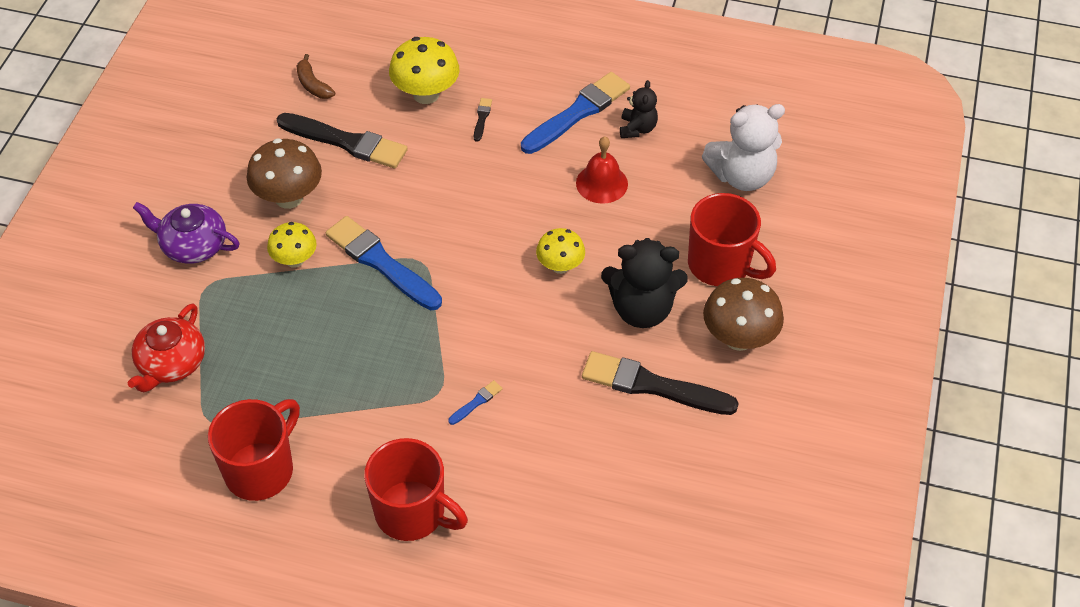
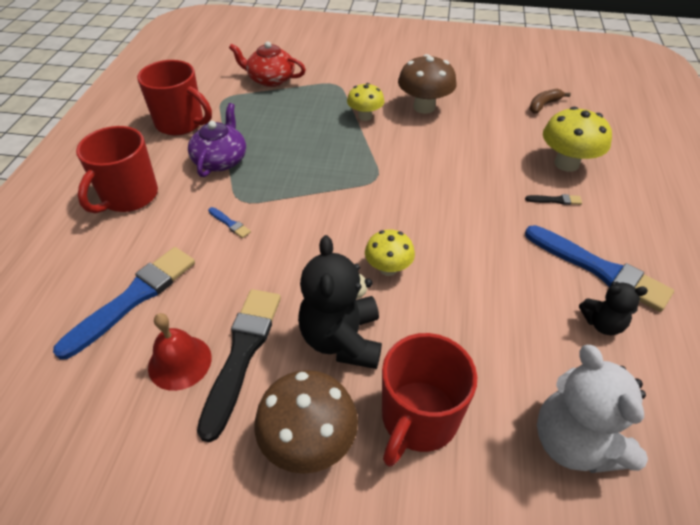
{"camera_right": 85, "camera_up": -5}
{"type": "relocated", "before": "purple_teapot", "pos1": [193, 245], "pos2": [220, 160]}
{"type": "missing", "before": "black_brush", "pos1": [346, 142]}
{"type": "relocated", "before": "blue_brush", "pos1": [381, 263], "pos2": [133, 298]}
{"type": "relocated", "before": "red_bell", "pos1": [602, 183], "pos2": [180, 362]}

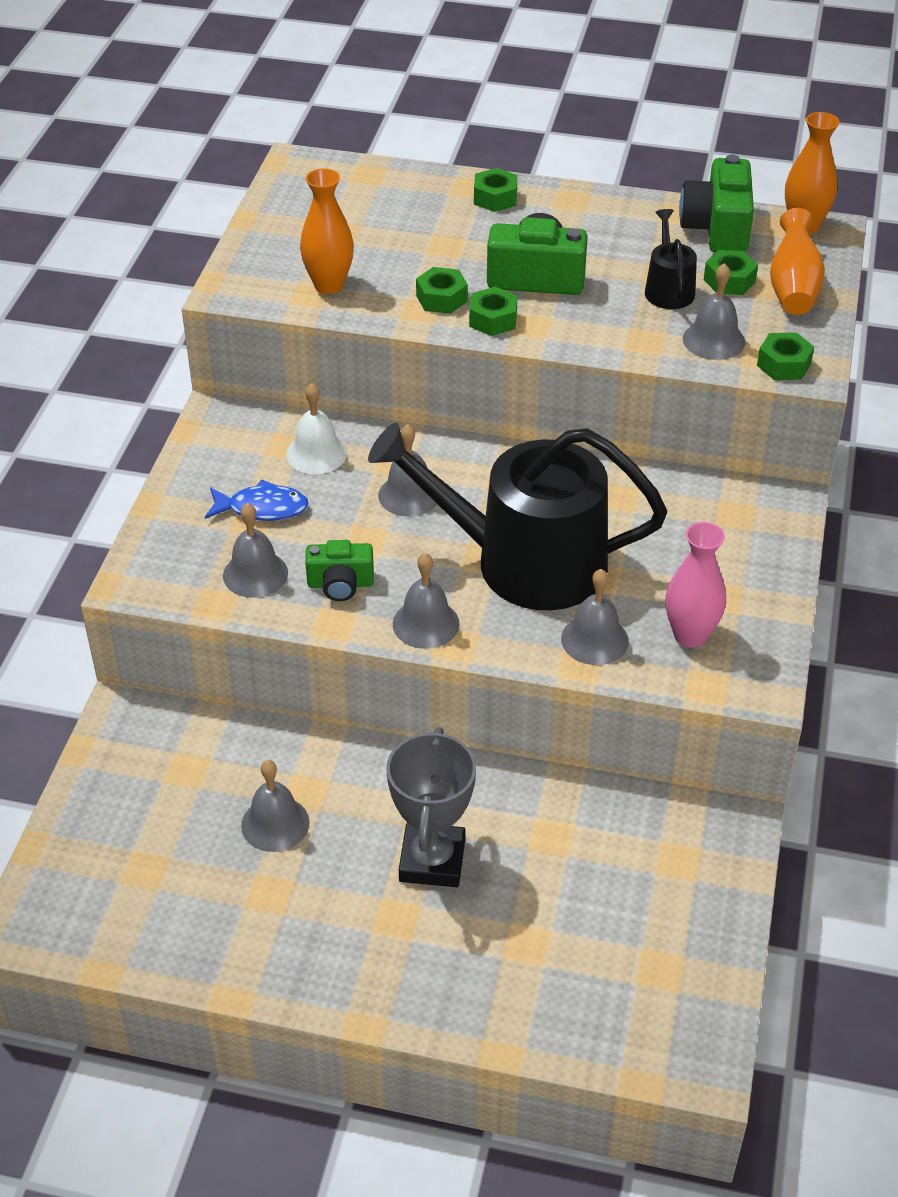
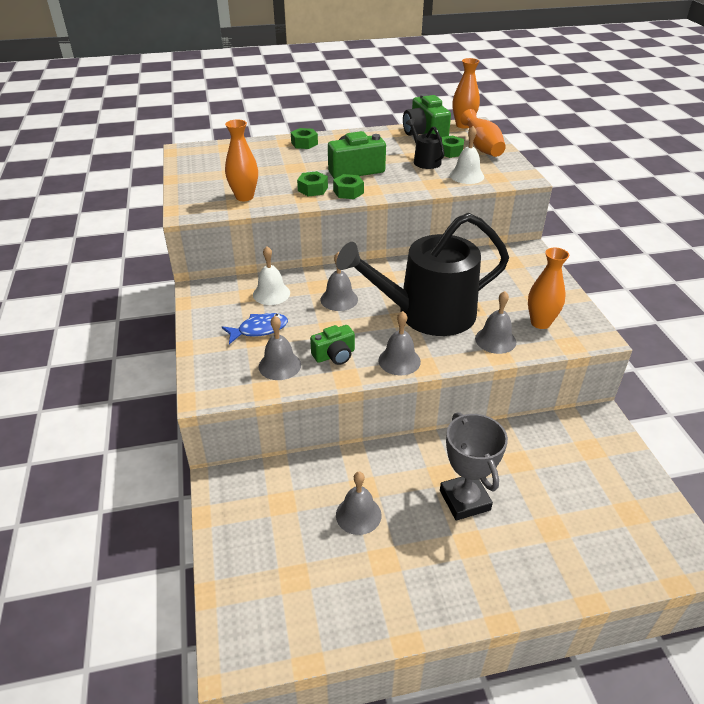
{"camera_right": -25, "camera_up": -5}
{"type": "colour", "before": "pink_vase", "after": "orange_vase", "pos1": [690, 635], "pos2": [540, 323]}
{"type": "colour", "before": "grey_bell", "after": "white_bell", "pos1": [713, 340], "pos2": [466, 176]}
{"type": "missing", "before": "green_nut", "pos1": [784, 365]}

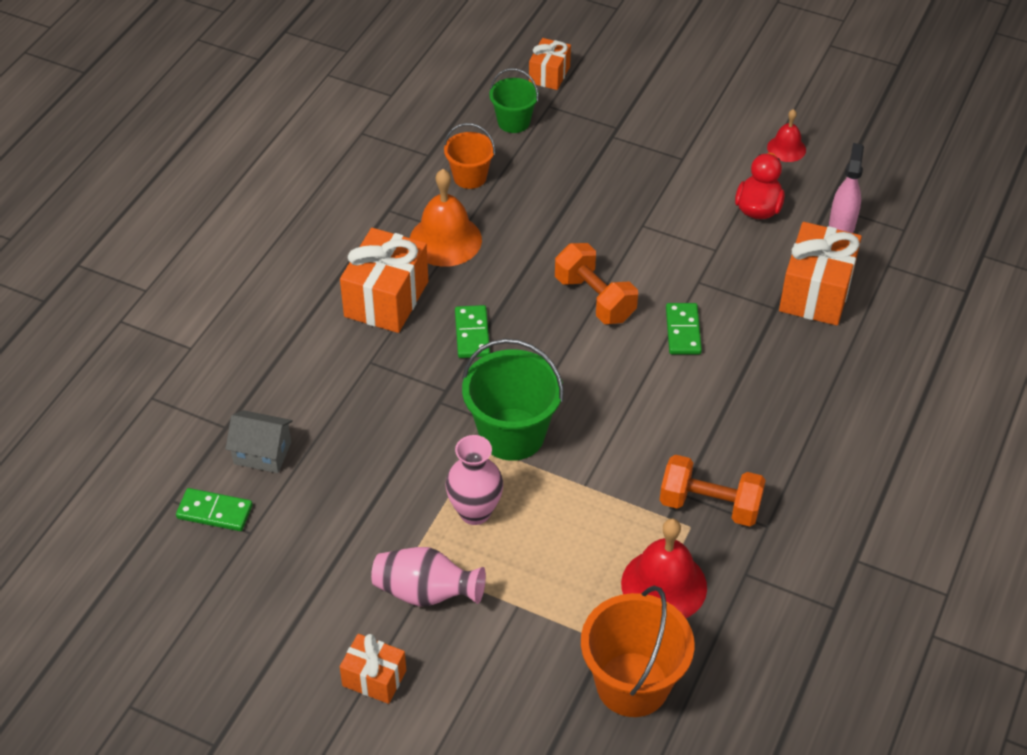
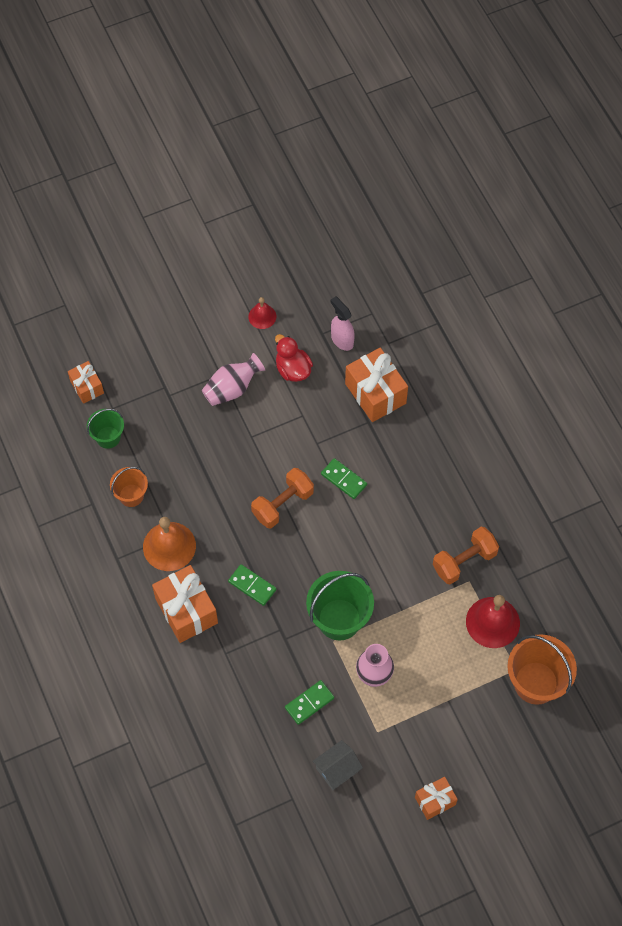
{"camera_right": -50, "camera_up": 15}
{"type": "relocated", "before": "green_domino", "pos1": [215, 512], "pos2": [309, 703]}
{"type": "relocated", "before": "grey_house", "pos1": [262, 453], "pos2": [337, 769]}
{"type": "relocated", "before": "pink_vase", "pos1": [426, 592], "pos2": [232, 388]}
{"type": "spun", "before": "orange_dumbbell", "pos1": [594, 299], "pos2": [282, 504], "turn": -45}

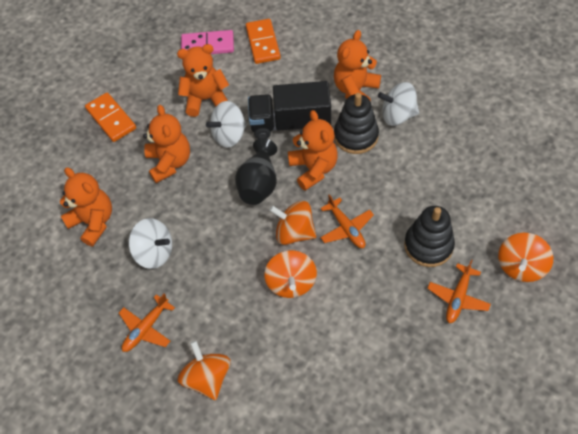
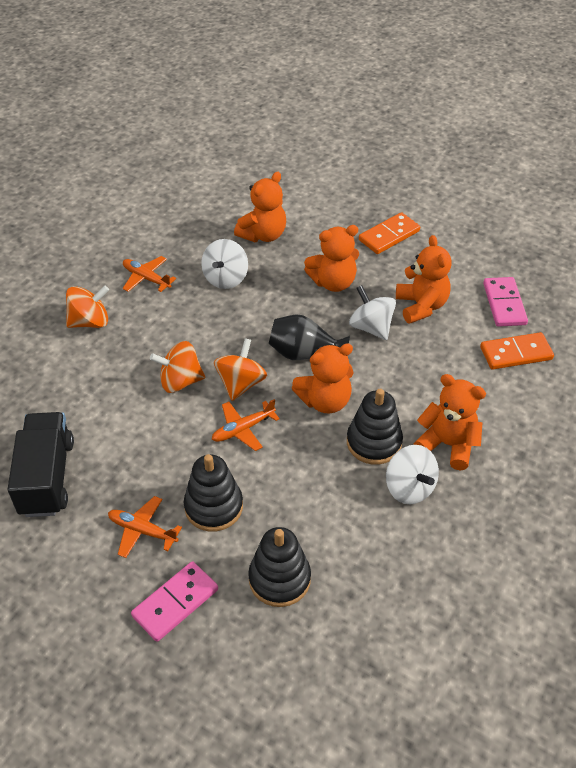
{"camera_right": 85, "camera_up": -10}
{"type": "relocated", "before": "black_truck", "pos1": [290, 123], "pos2": [47, 477]}
{"type": "spun", "before": "white_spinning_top", "pos1": [397, 115], "pos2": [409, 488], "turn": 150}
{"type": "exchanged", "before": "orange_spinning_top", "after": "pink_domino", "pos1": [520, 266], "pos2": [175, 603]}
{"type": "appeared", "after": "black_stacking_toy", "pos2": [279, 579]}

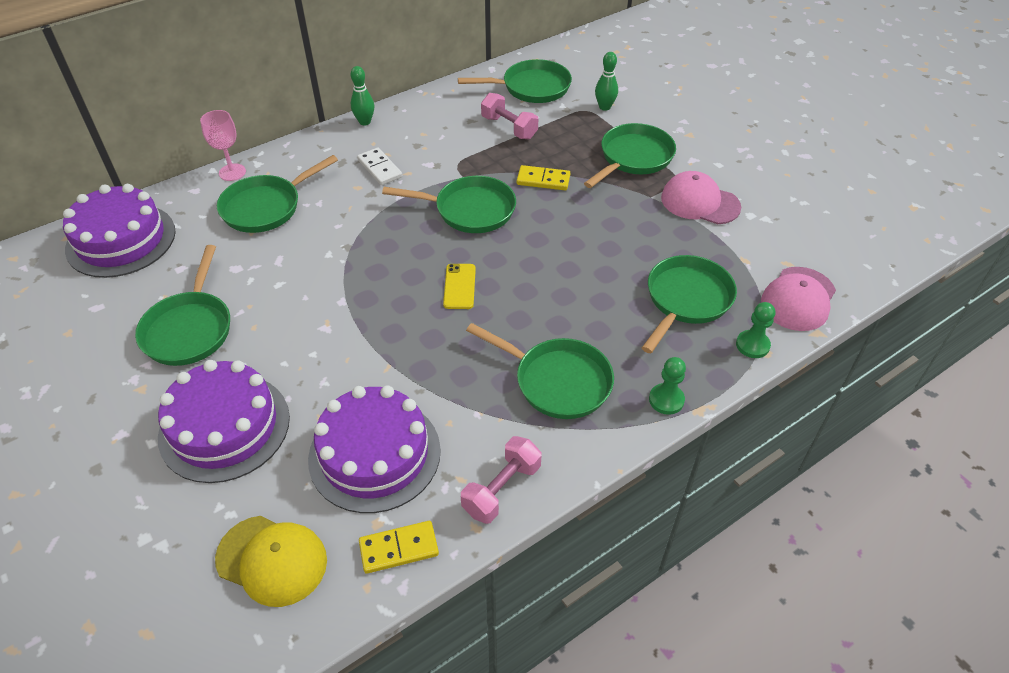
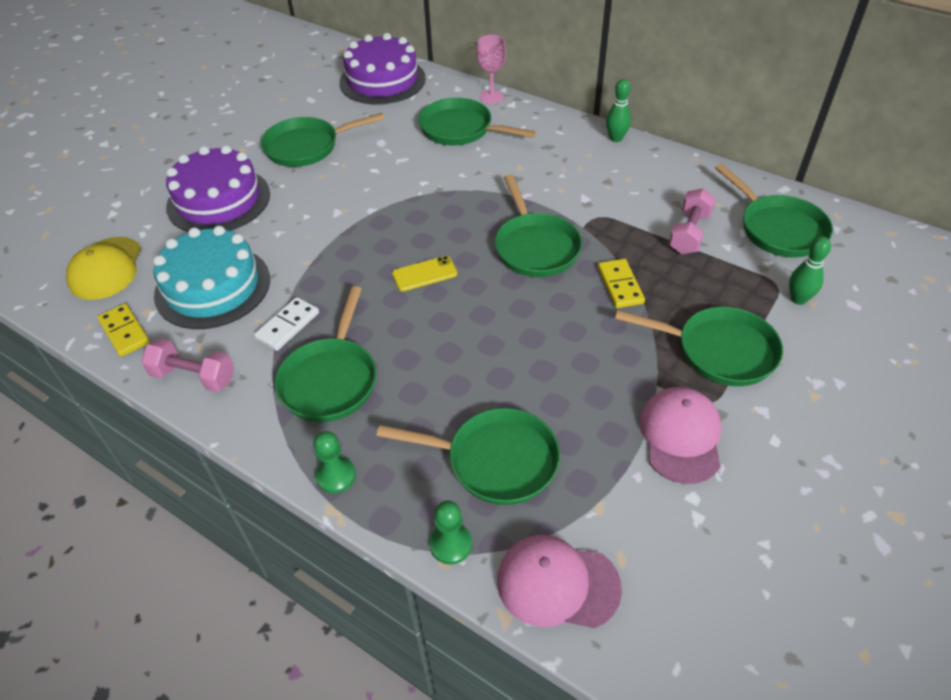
{"camera_right": 70, "camera_up": 0}
{"type": "colour", "before": "purple_cake", "after": "turquoise_cake", "pos1": [374, 454], "pos2": [212, 287]}
{"type": "relocated", "before": "white_domino", "pos1": [379, 168], "pos2": [287, 326]}

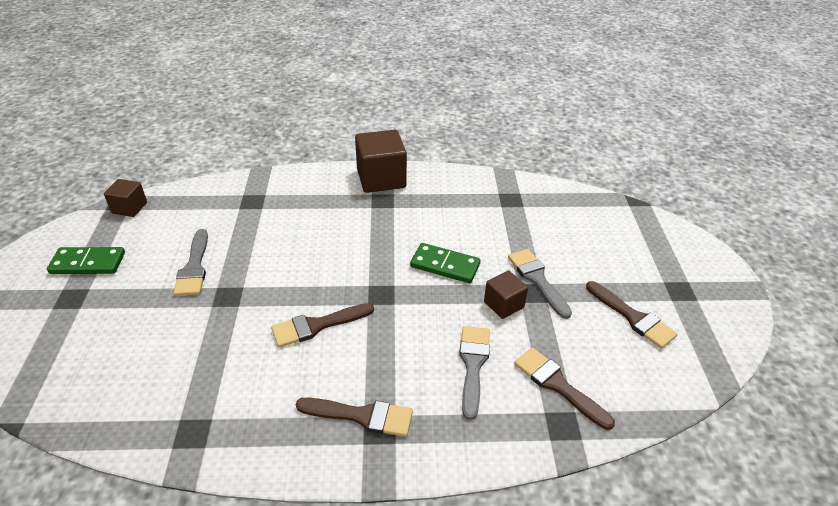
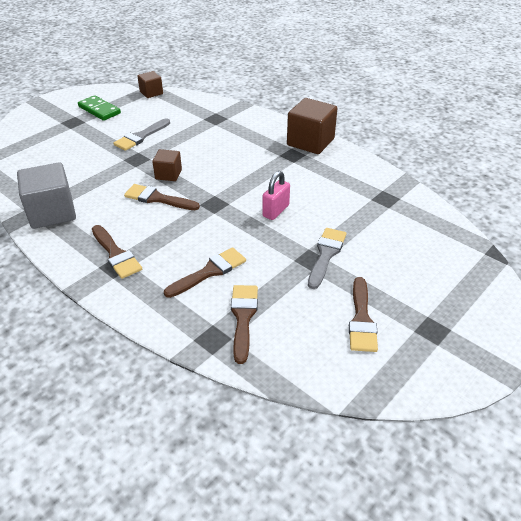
{"camera_right": 45, "camera_up": 0}
{"type": "exchanged", "before": "green_domino", "after": "pink_padlock", "pos1": [445, 265], "pos2": [276, 211]}
{"type": "colour", "before": "grey_brush", "after": "brown_brush", "pos1": [473, 365], "pos2": [209, 272]}
{"type": "relocated", "before": "brown_cube", "pos1": [504, 304], "pos2": [168, 174]}
{"type": "appeared", "after": "grey_cube", "pos2": [52, 212]}

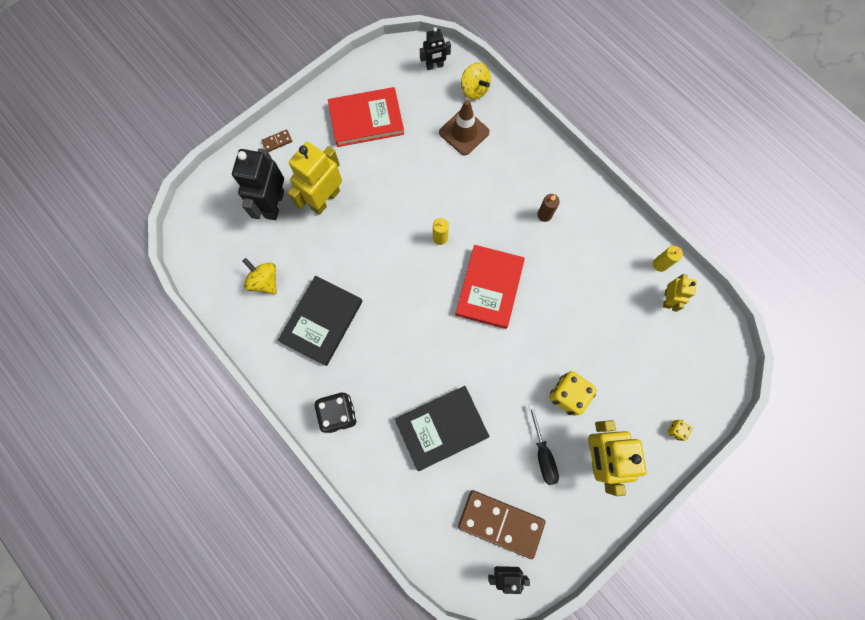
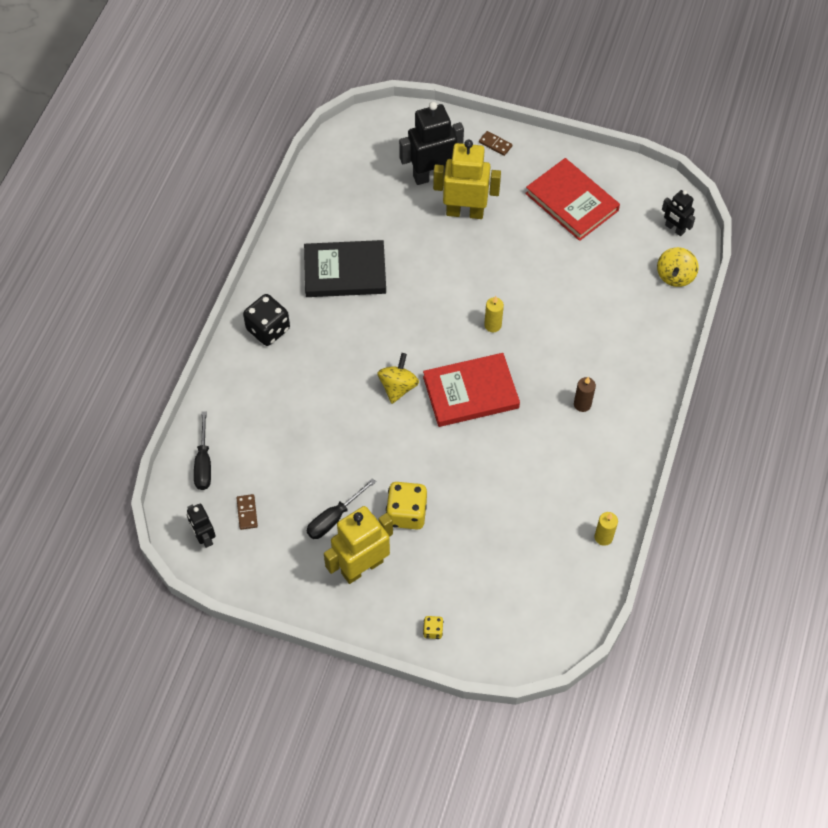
{"camera_right": 60, "camera_up": -15}
{"type": "relocated", "before": "yellow_spinning_top", "pos1": [265, 281], "pos2": [398, 387]}
{"type": "missing", "before": "black_book", "pos1": [441, 428]}
{"type": "missing", "before": "brown_traffic_cone", "pos1": [464, 132]}
{"type": "size", "before": "brown_domino", "pos1": [501, 523], "pos2": [247, 512], "scale": 0.42}
{"type": "missing", "before": "yellow_robot", "pos1": [667, 299]}
{"type": "appeared", "after": "black_screwdriver", "pos2": [204, 463]}

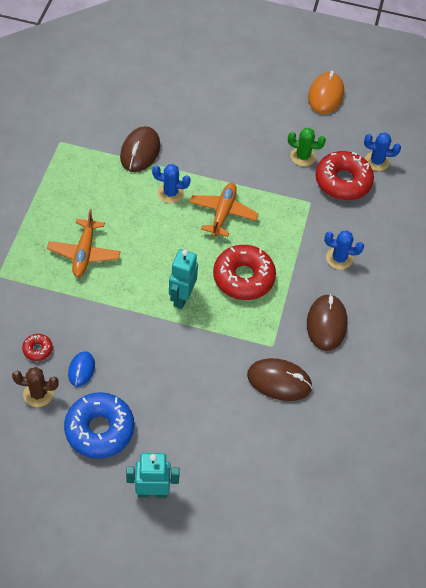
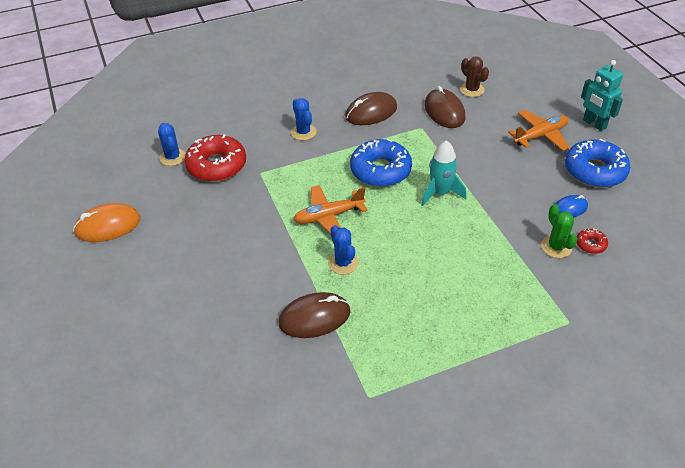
{"camera_right": -120, "camera_up": -10}
{"type": "relocated", "before": "brown_cactus", "pos1": [38, 394], "pos2": [472, 90]}
{"type": "relocated", "before": "orange_plane", "pos1": [84, 253], "pos2": [540, 136]}
{"type": "exchanged", "before": "turquoise_robot", "after": "turquoise_rocket", "pos1": [181, 297], "pos2": [440, 193]}
{"type": "colour", "before": "red_donut", "after": "blue_donut", "pos1": [243, 277], "pos2": [380, 170]}
{"type": "relocated", "before": "green_cactus", "pos1": [302, 157], "pos2": [556, 247]}

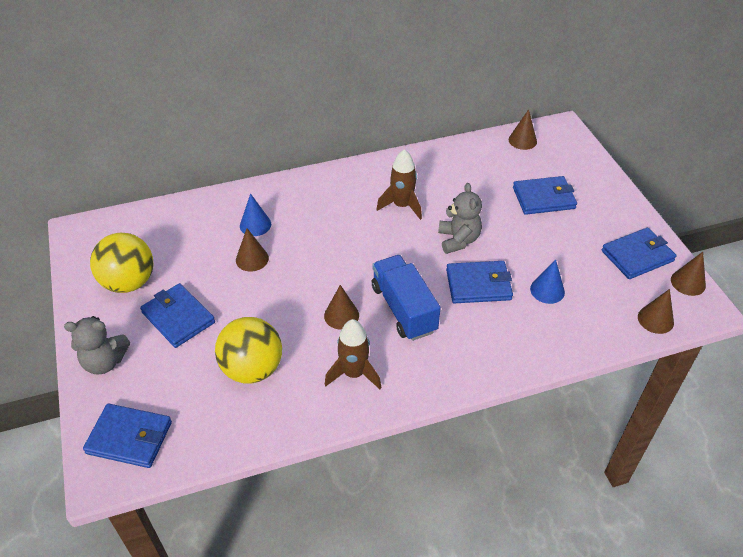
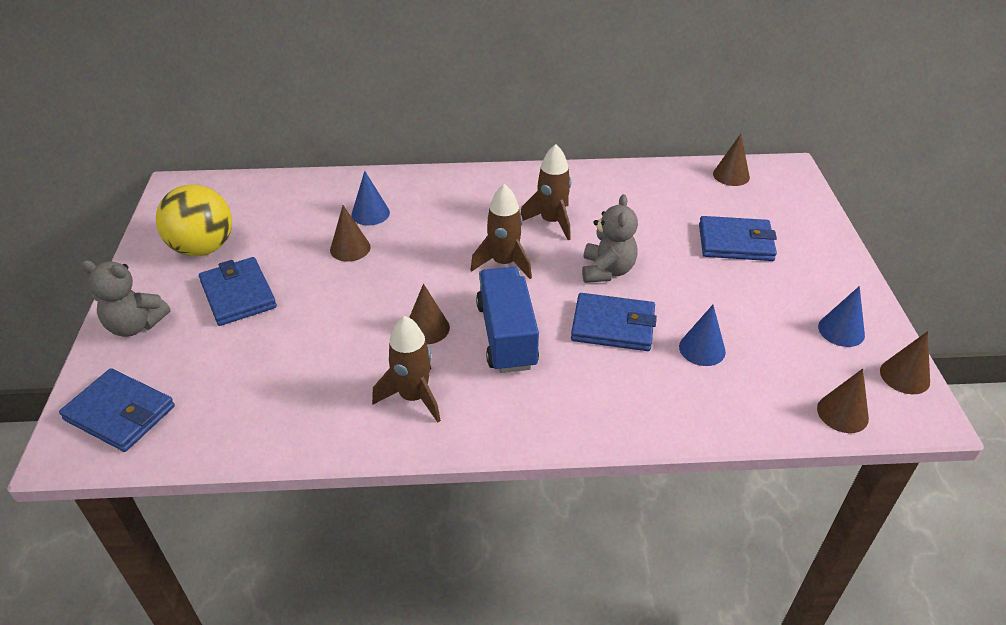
{"camera_right": 15, "camera_up": -5}
{"type": "missing", "before": "yellow_ball", "pos1": [252, 369]}
{"type": "exchanged", "before": "blue_wallet", "after": "blue_cone", "pos1": [637, 256], "pos2": [841, 330]}
{"type": "appeared", "after": "brown_rocket", "pos2": [504, 263]}

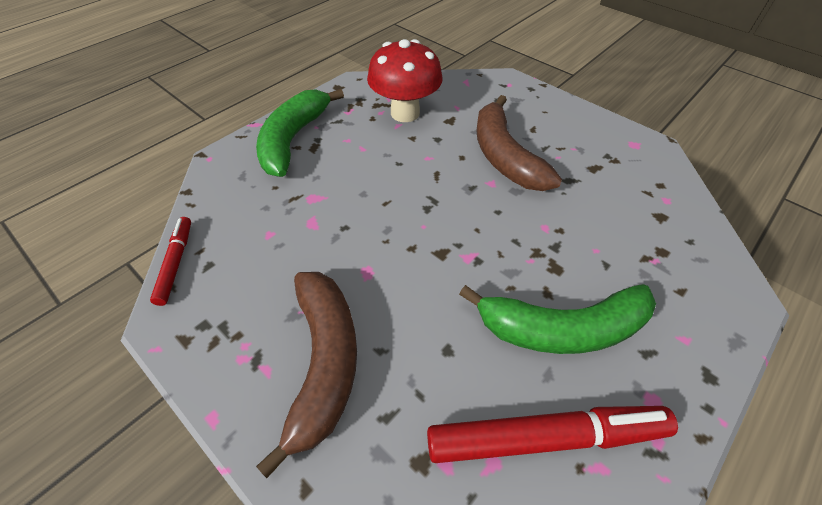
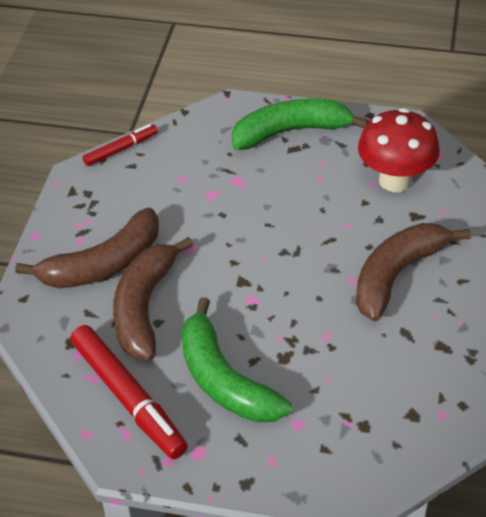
{"camera_right": 60, "camera_up": -5}
{"type": "appeared", "after": "brown_banana", "pos2": [144, 307]}

